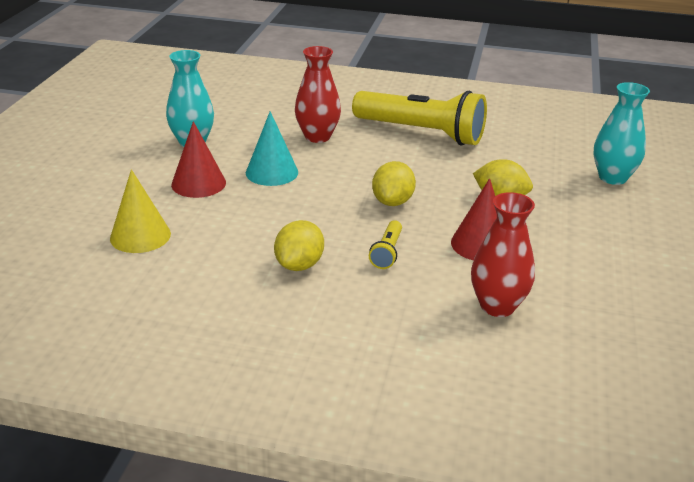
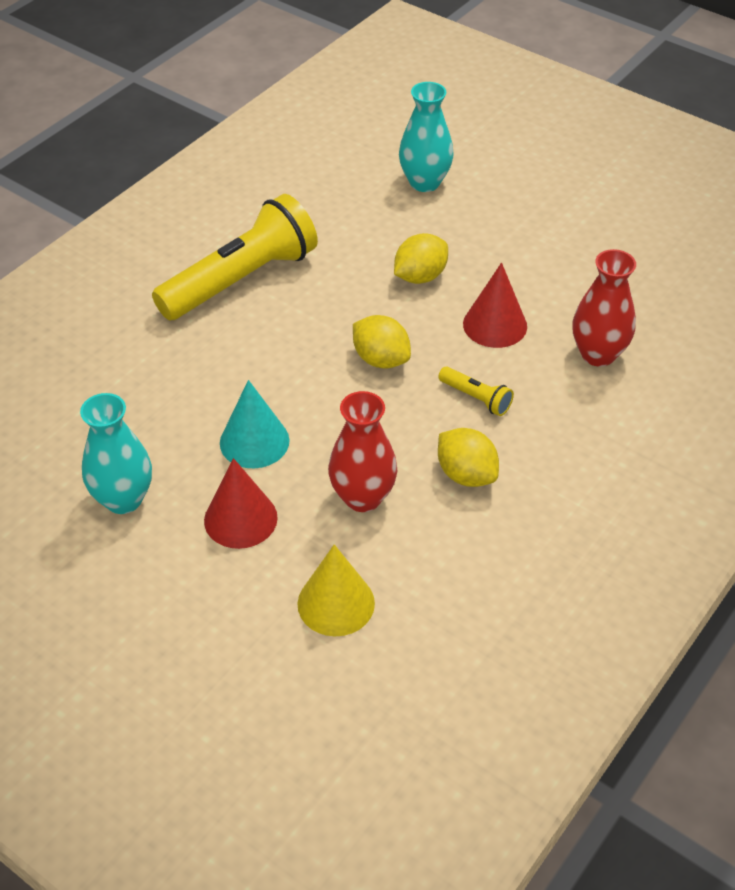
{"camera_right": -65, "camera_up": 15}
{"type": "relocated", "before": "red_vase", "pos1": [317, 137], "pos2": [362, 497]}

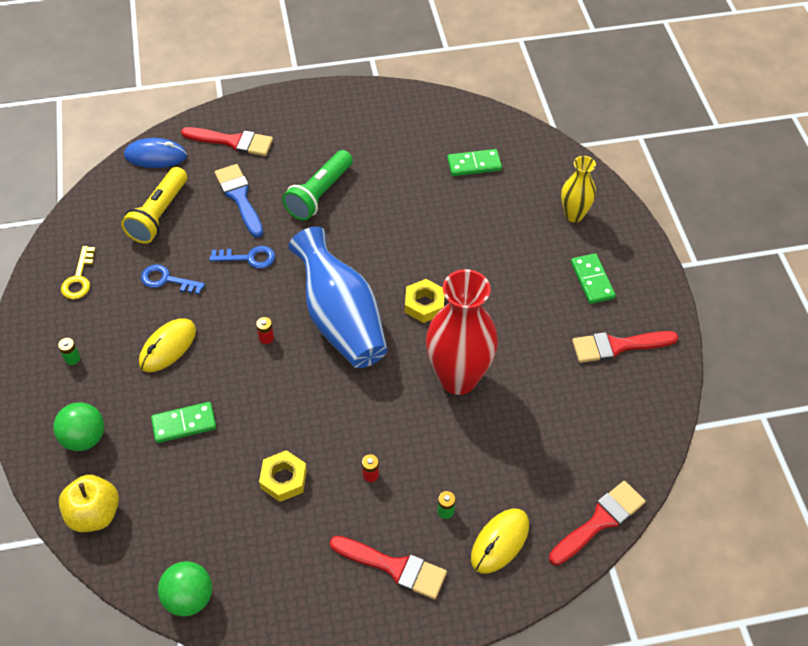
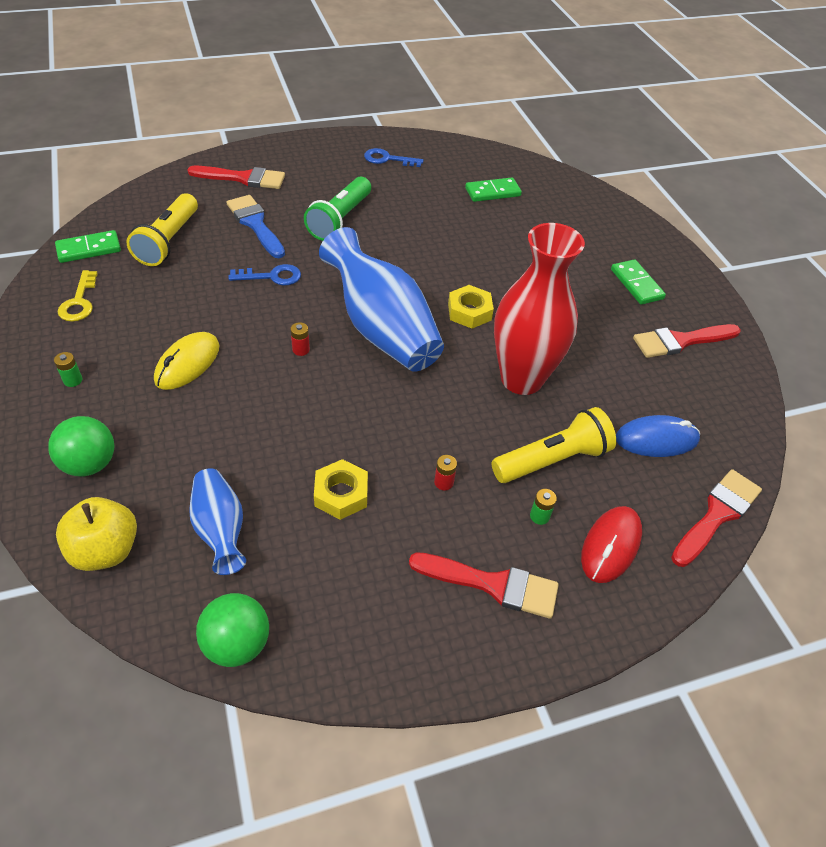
{"camera_right": -10, "camera_up": -5}
{"type": "relocated", "before": "blue_mouse", "pos1": [156, 156], "pos2": [656, 439]}
{"type": "relocated", "before": "blue_key", "pos1": [167, 280], "pos2": [388, 159]}
{"type": "relocated", "before": "green_domino", "pos1": [184, 424], "pos2": [89, 249]}
{"type": "colour", "before": "yellow_mouse", "after": "red_mouse", "pos1": [500, 542], "pos2": [610, 545]}
{"type": "missing", "before": "yellow_vase", "pos1": [574, 215]}
{"type": "appeared", "after": "blue_vase", "pos2": [220, 529]}
{"type": "appeared", "after": "yellow_flashlight", "pos2": [552, 460]}

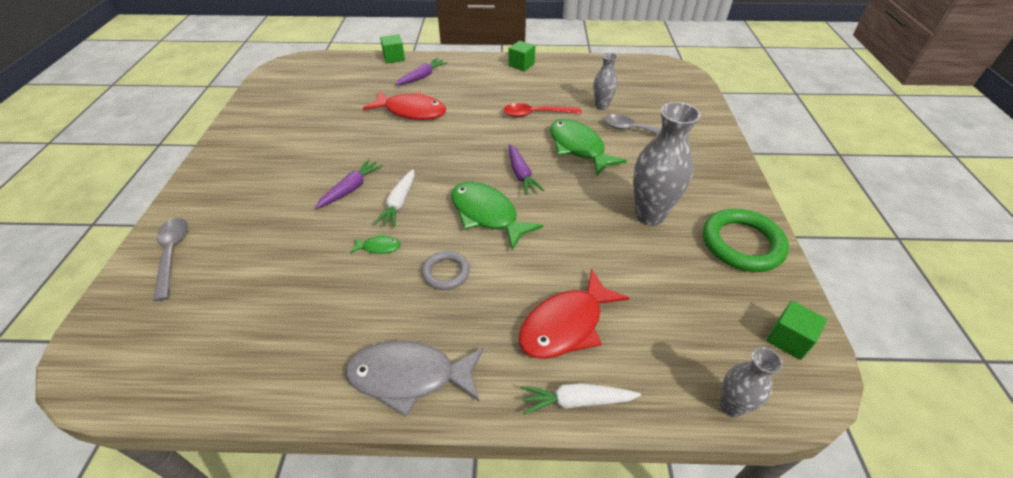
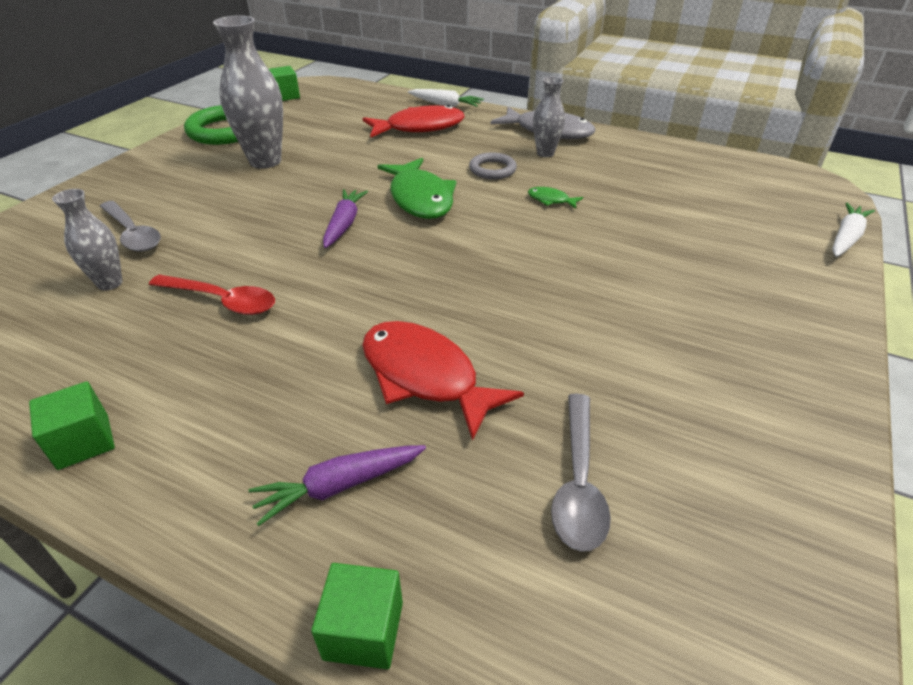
{"camera_right": -155, "camera_up": -5}
{"type": "relocated", "before": "grey_spoon", "pos1": [172, 254], "pos2": [578, 482]}
{"type": "missing", "before": "purple_carrot", "pos1": [351, 189]}
{"type": "relocated", "before": "white_carrot", "pos1": [399, 203], "pos2": [846, 238]}
{"type": "missing", "before": "green_fish", "pos1": [578, 148]}
{"type": "relocated", "before": "grey_vase", "pos1": [731, 406], "pos2": [545, 153]}

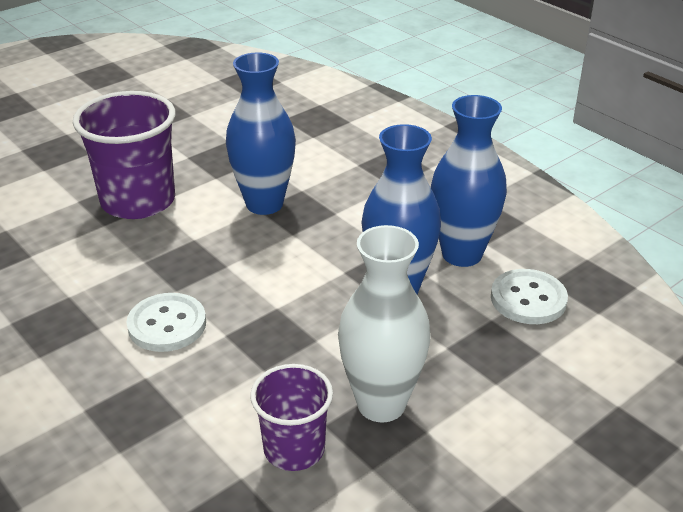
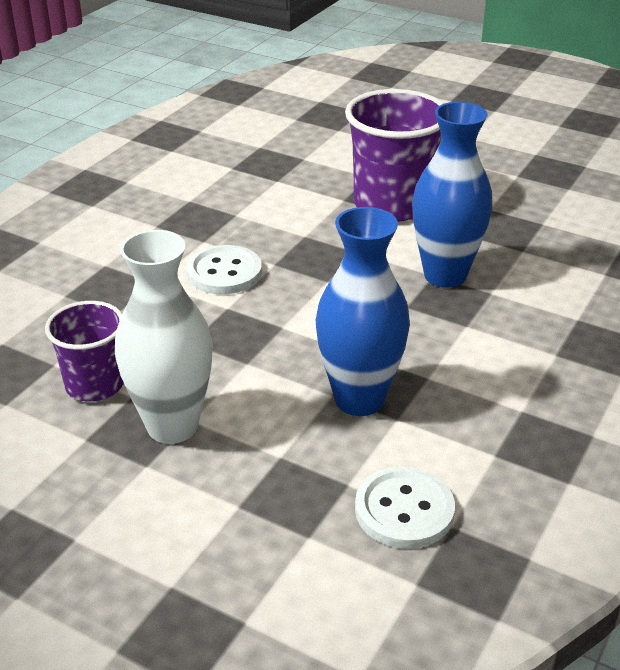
{"camera_right": 70, "camera_up": 0}
{"type": "missing", "before": "blue_vase", "pos1": [462, 254]}

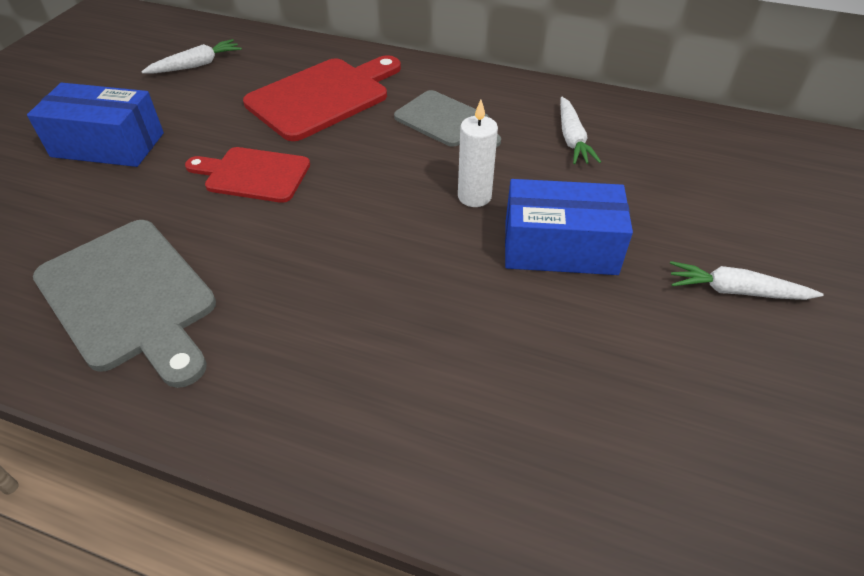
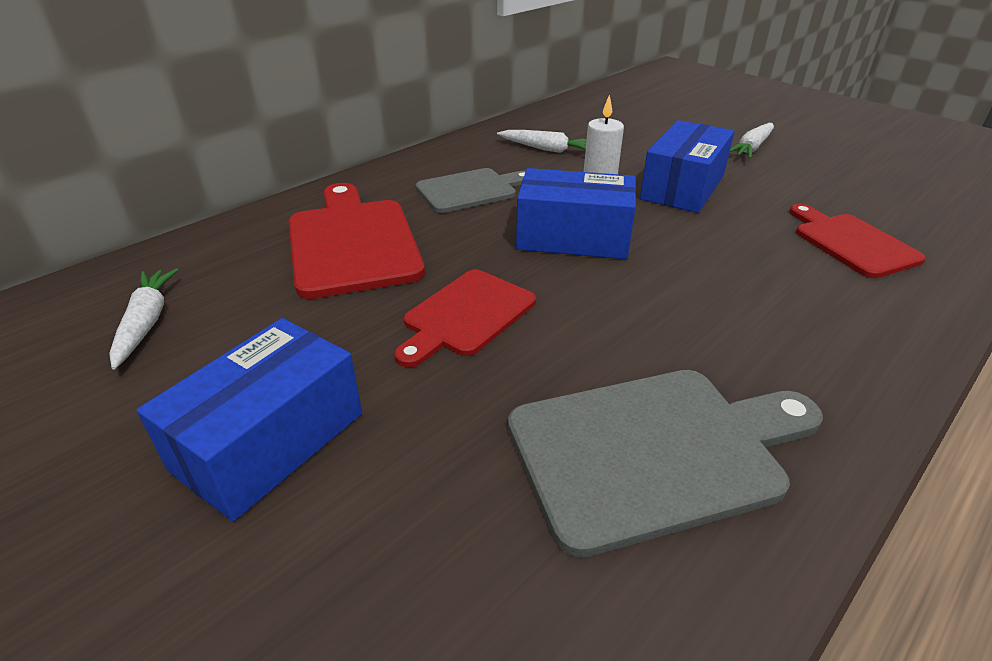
{"camera_right": -65, "camera_up": -10}
{"type": "appeared", "after": "blue_box", "pos2": [573, 237]}
{"type": "appeared", "after": "red_cutting_board", "pos2": [851, 243]}

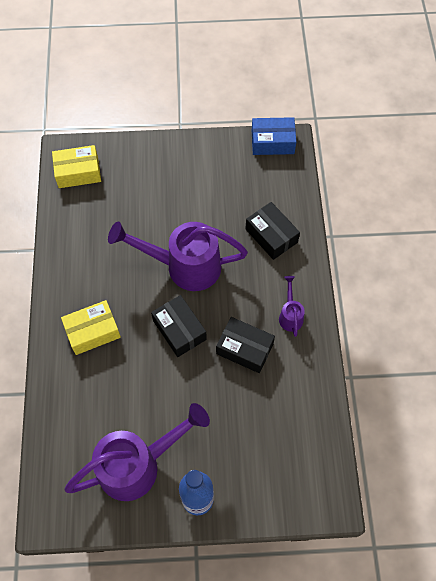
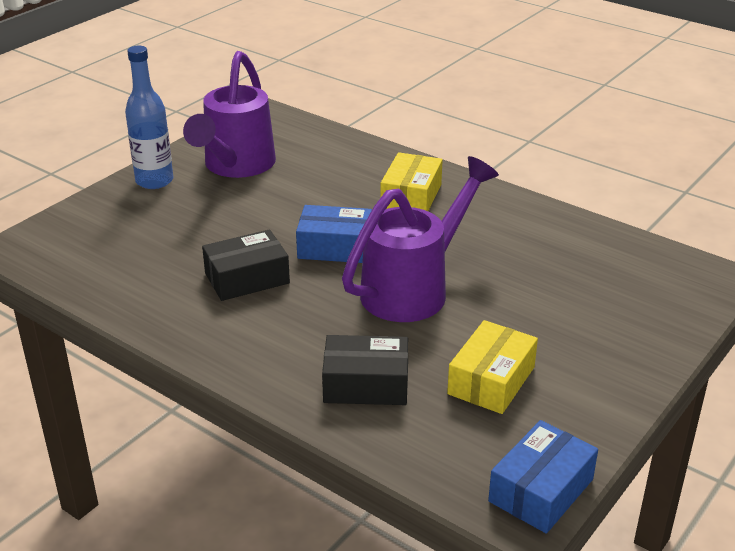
{"camera_right": 130, "camera_up": -30}
{"type": "relocated", "before": "yellow_box", "pos1": [78, 172], "pos2": [491, 380]}
{"type": "colour", "before": "black_box", "after": "blue_box", "pos1": [179, 330], "pos2": [335, 247]}
{"type": "missing", "before": "purple_watering_can", "pos1": [290, 315]}

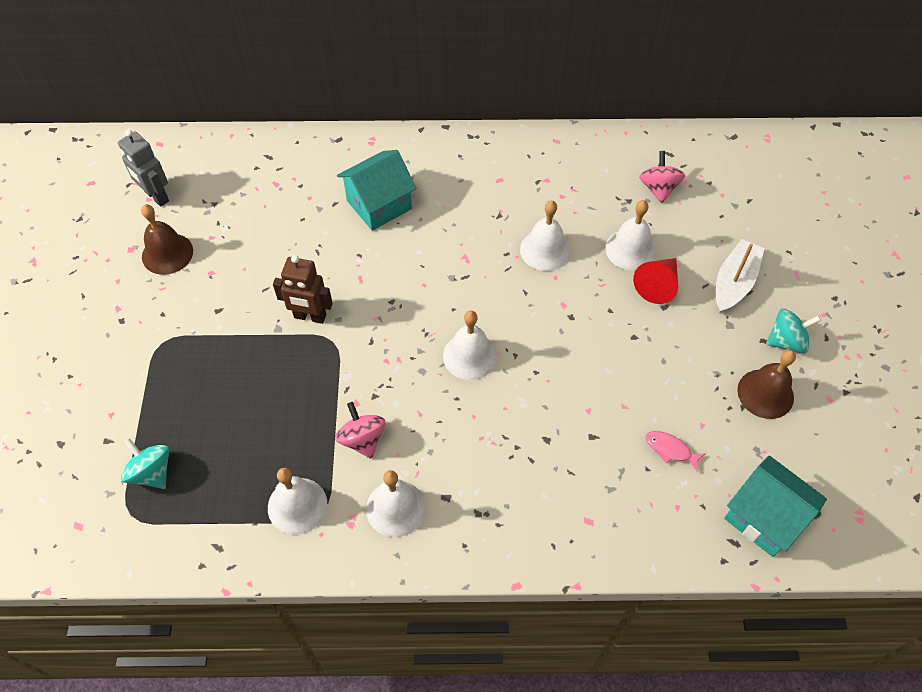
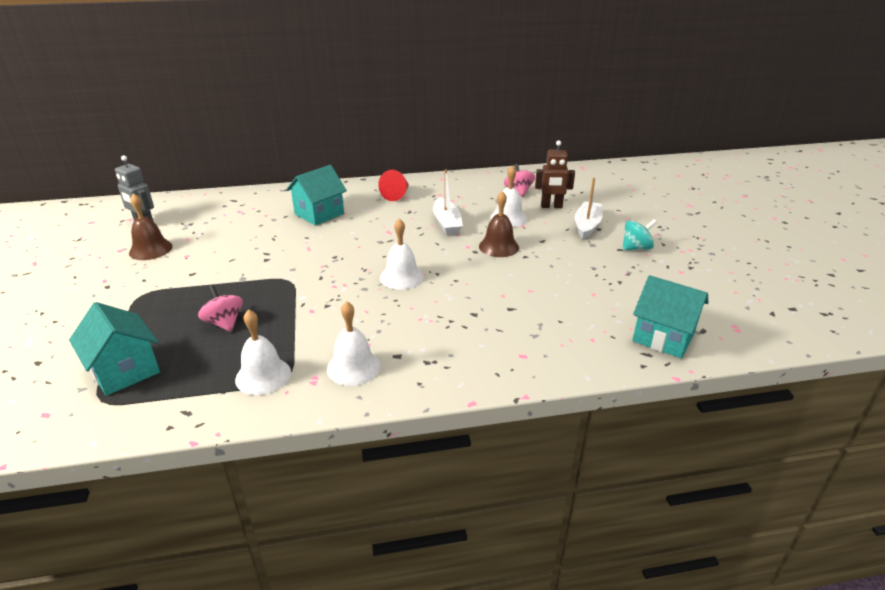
{"camera_right": -10, "camera_up": -25}
{"type": "exchanged", "before": "turquoise_spinning_top", "after": "turquoise_house", "pos1": [152, 472], "pos2": [125, 370]}
{"type": "relocated", "before": "brown_robot", "pos1": [310, 316], "pos2": [551, 206]}
{"type": "relocated", "before": "pink_spinning_top", "pos1": [362, 439], "pos2": [224, 323]}
{"type": "exchanged", "before": "white_bell", "after": "white_boat", "pos1": [545, 250], "pos2": [447, 223]}
{"type": "relocated", "before": "red_cone", "pos1": [658, 285], "pos2": [397, 195]}
{"type": "missing", "before": "pink_fish", "pos1": [670, 449]}
{"type": "relocated", "before": "brown_bell", "pos1": [765, 393], "pos2": [498, 246]}

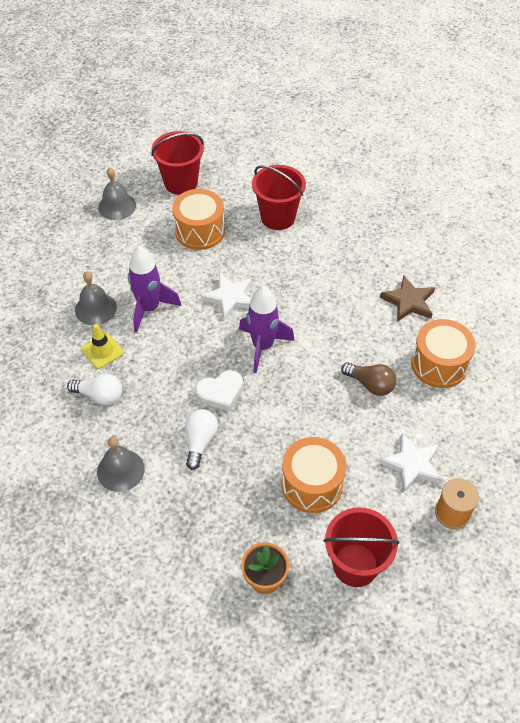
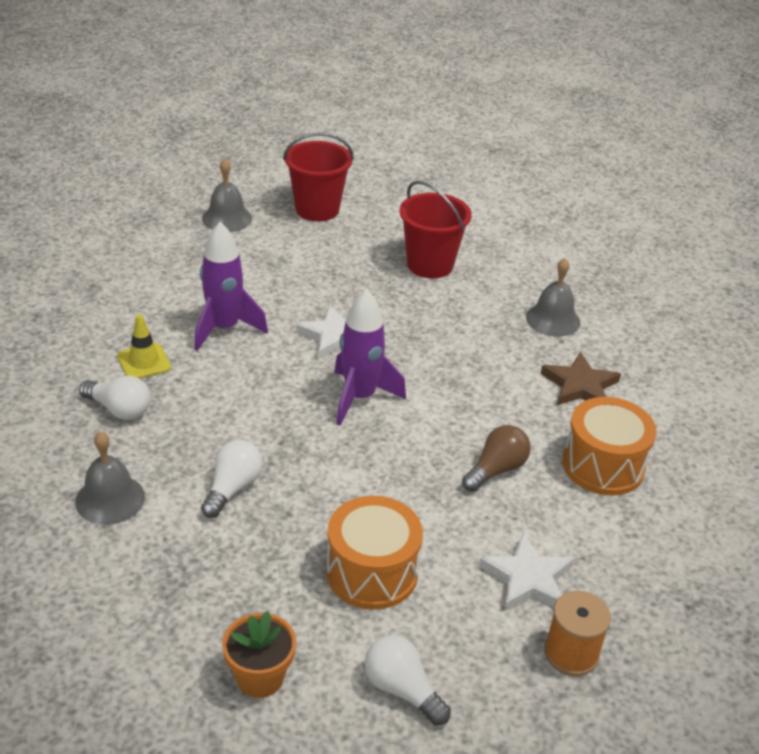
{"camera_right": 10, "camera_up": -15}
{"type": "relocated", "before": "grey_bell", "pos1": [95, 308], "pos2": [553, 319]}
{"type": "missing", "before": "orange_drum", "pos1": [200, 231]}
{"type": "missing", "before": "white_heart", "pos1": [220, 392]}
{"type": "exchanged", "before": "red_bucket", "after": "white_light_bulb", "pos1": [355, 565], "pos2": [402, 689]}
{"type": "spun", "before": "brown_light_bulb", "pos1": [370, 384], "pos2": [496, 469], "turn": -90}

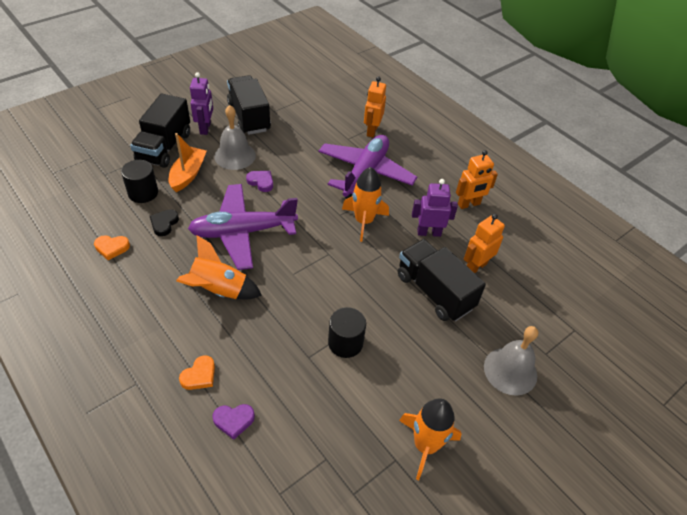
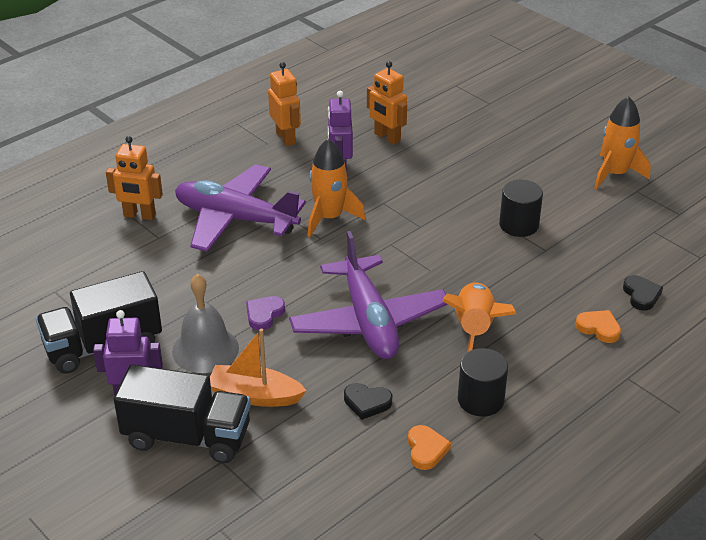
{"camera_right": -90, "camera_up": -10}
{"type": "relocated", "before": "black_cylinder", "pos1": [143, 193], "pos2": [480, 400]}
{"type": "colour", "before": "purple_heart", "after": "black_heart", "pos1": [234, 420], "pos2": [641, 295]}
{"type": "missing", "before": "black_truck", "pos1": [434, 291]}
{"type": "missing", "before": "grey_bell", "pos1": [510, 371]}

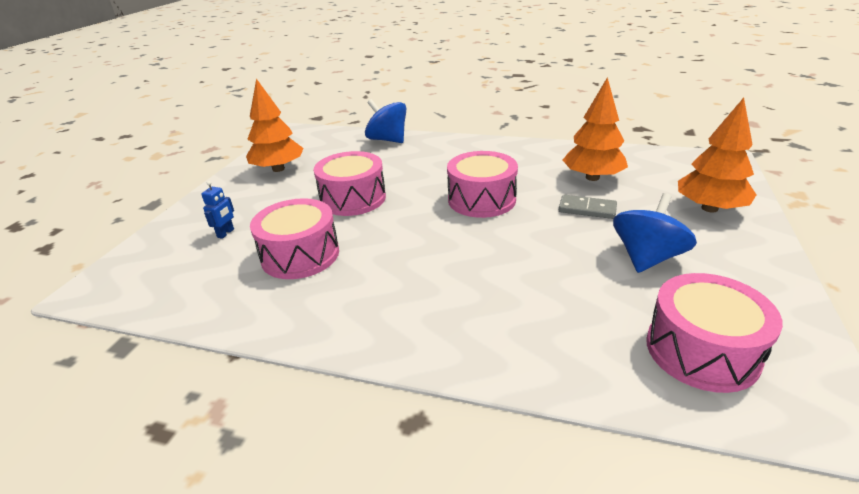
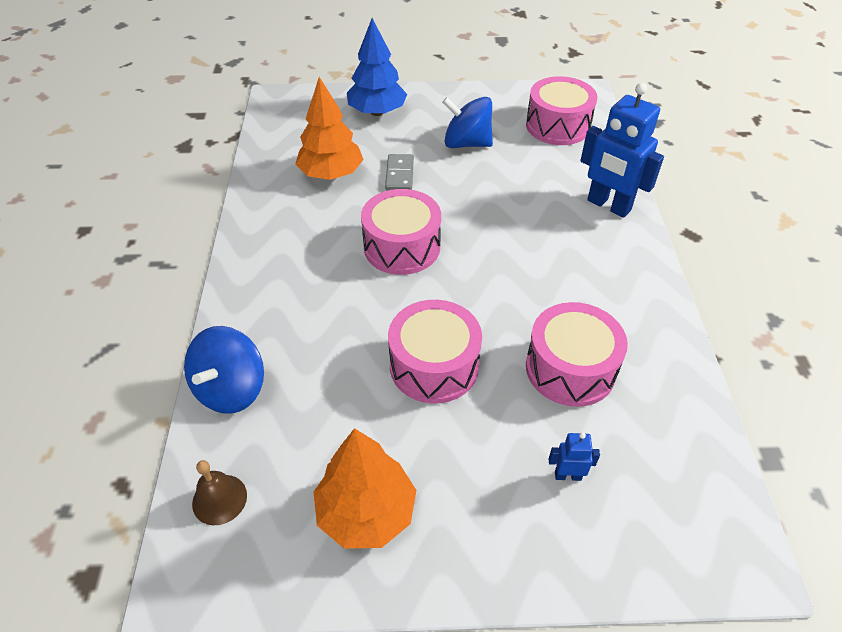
{"camera_right": -110, "camera_up": 15}
{"type": "colour", "before": "orange_tree", "after": "blue_tree", "pos1": [709, 208], "pos2": [377, 112]}
{"type": "appeared", "after": "brown_bell", "pos2": [219, 499]}
{"type": "appeared", "after": "blue_robot", "pos2": [608, 206]}

